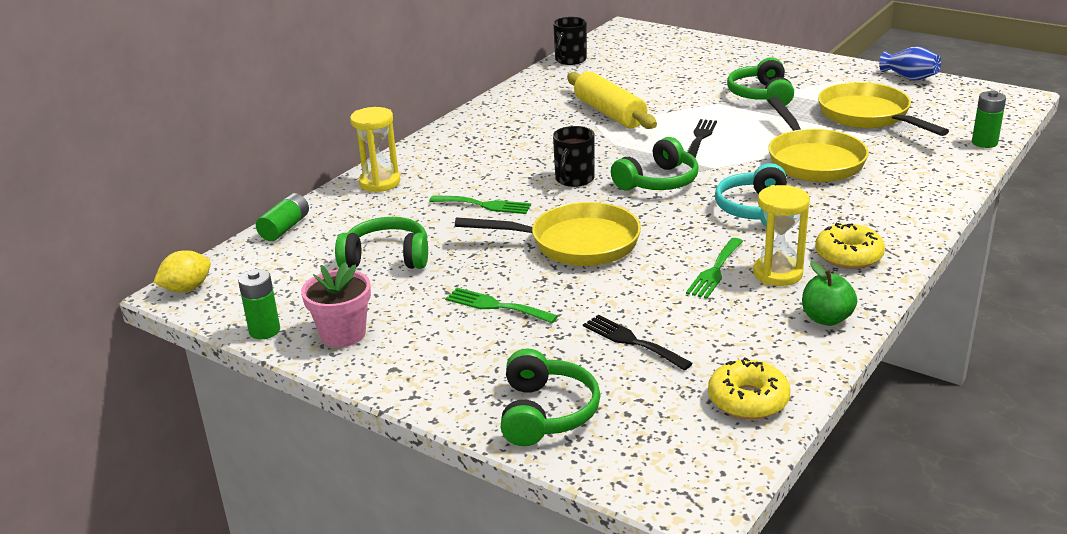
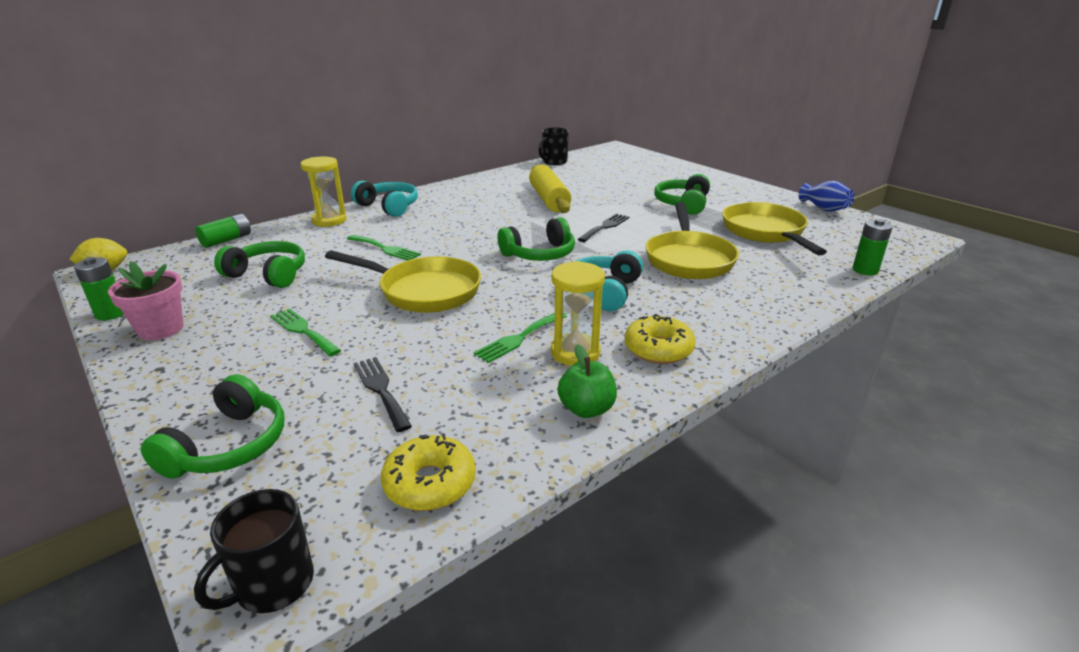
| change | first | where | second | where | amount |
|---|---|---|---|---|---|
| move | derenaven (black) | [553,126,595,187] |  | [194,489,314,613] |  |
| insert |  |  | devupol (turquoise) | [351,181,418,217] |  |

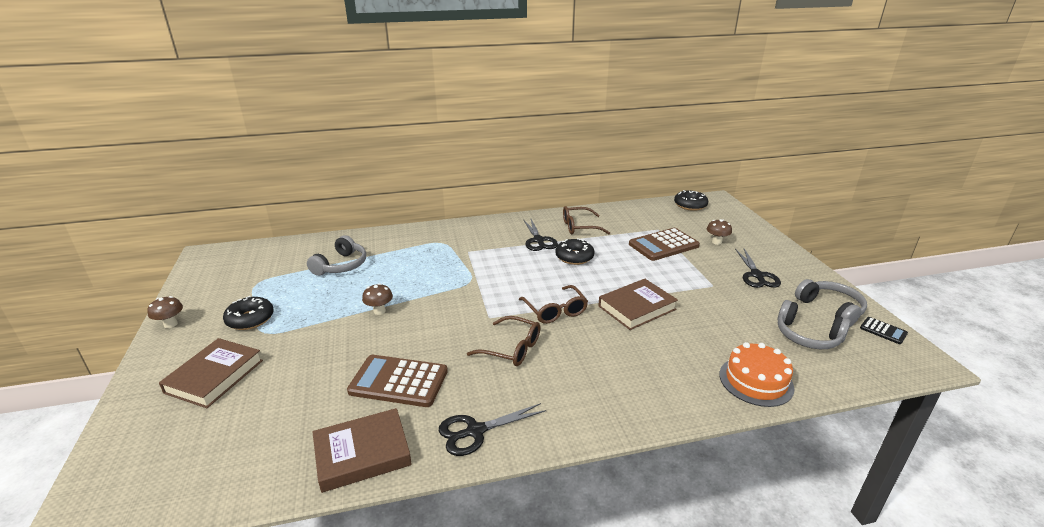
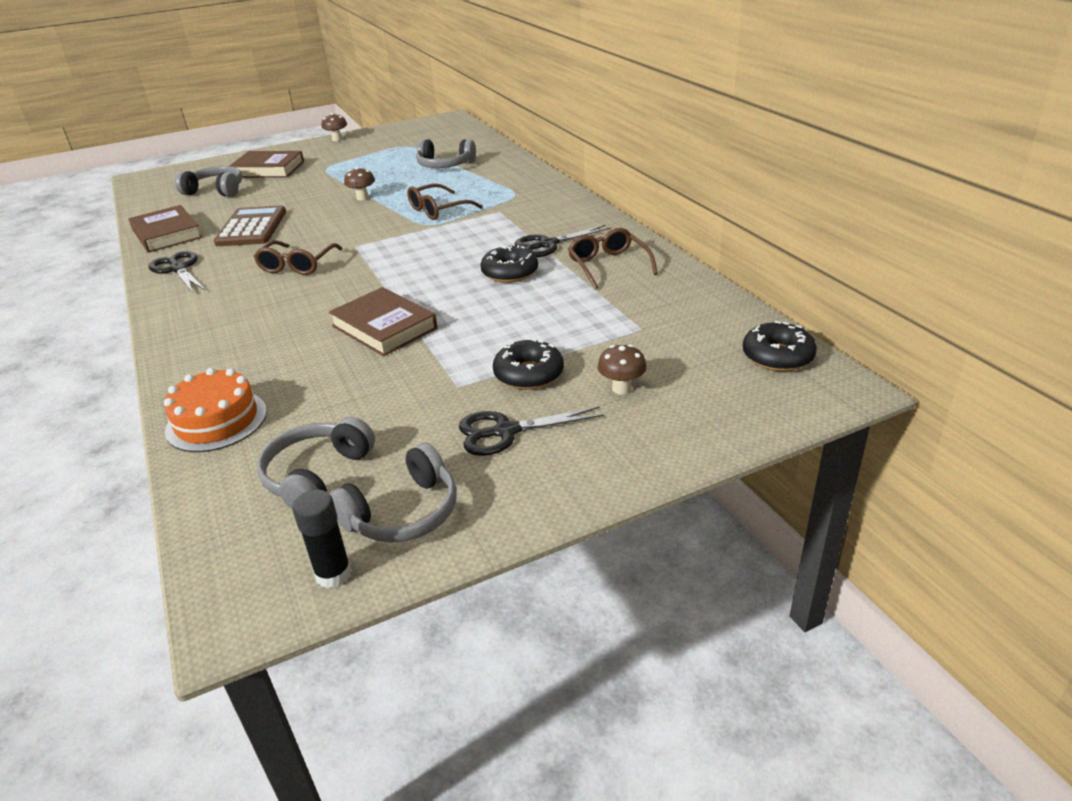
| change | first | where | second | where | amount |
|---|---|---|---|---|---|
| delete | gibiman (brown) | [629,228,700,261] |  |  |  |
| move | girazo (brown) | [519,285,588,324] |  | [407,183,483,220] |  |
| move | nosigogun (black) | [223,296,274,330] |  | [493,338,564,390] |  |
| replace | gibiman (black) | [860,317,908,344] | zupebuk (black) | [292,490,352,588] |  |
| insert |  |  | devupol (grey) | [175,166,243,197] |  |

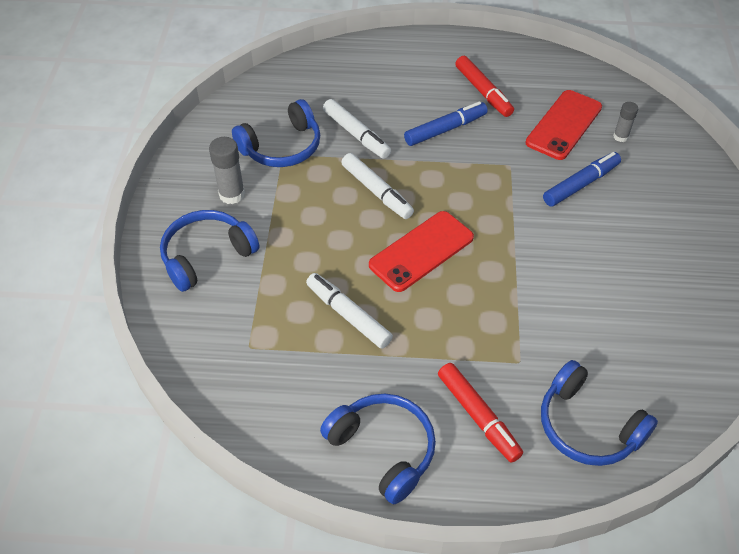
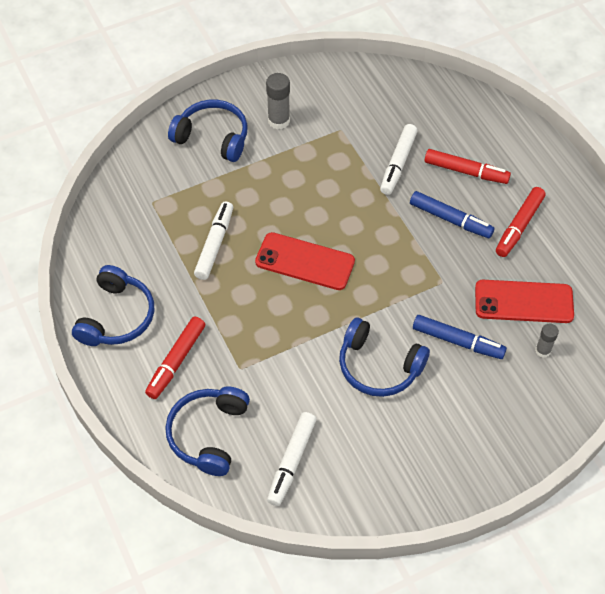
| change | first | where | second | where | amount |
|---|---|---|---|---|---|
| move | devupol (blue) | [232,99,320,167] |  | [339,318,430,397] |  |
| move | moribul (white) | [341,153,414,219] |  | [267,412,317,506] |  |
| insert |  |  | moribul (red) | [424,149,511,184] |  |

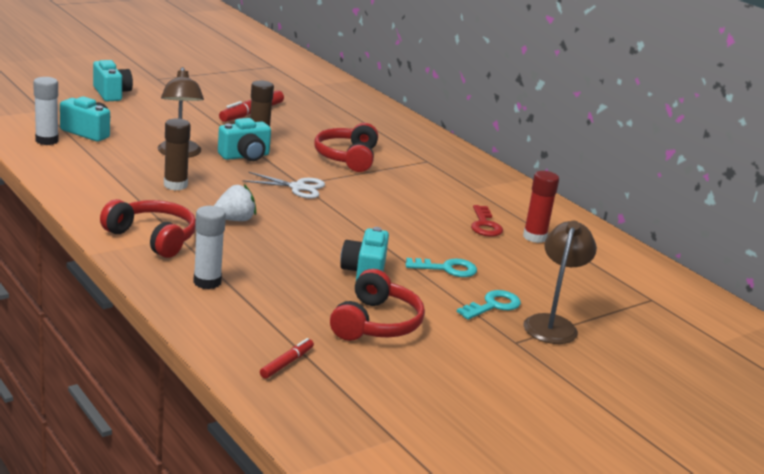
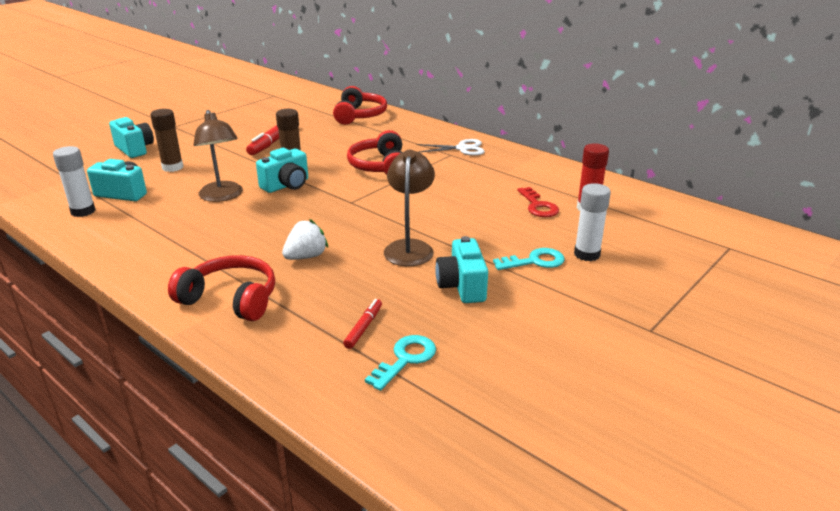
| change | first | where | second | where | amount |
|---|---|---|---|---|---|
| move | zupebuk (brown) | [164,118,191,190] |  | [151,109,183,172] |  |
| move | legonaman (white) | [243,172,325,199] |  | [417,139,485,156] |  |
| move | zupebuk (white) | [193,206,226,289] |  | [574,183,611,261] |  |
| move | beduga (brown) | [523,221,597,344] |  | [384,150,435,266] |  |
| move | devupol (red) | [330,269,425,341] |  | [333,86,387,125] |  |
| move | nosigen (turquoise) | [457,290,521,320] |  | [365,335,436,391] |  |
| move | moribul (red) | [260,338,314,379] |  | [343,299,382,349] |  |

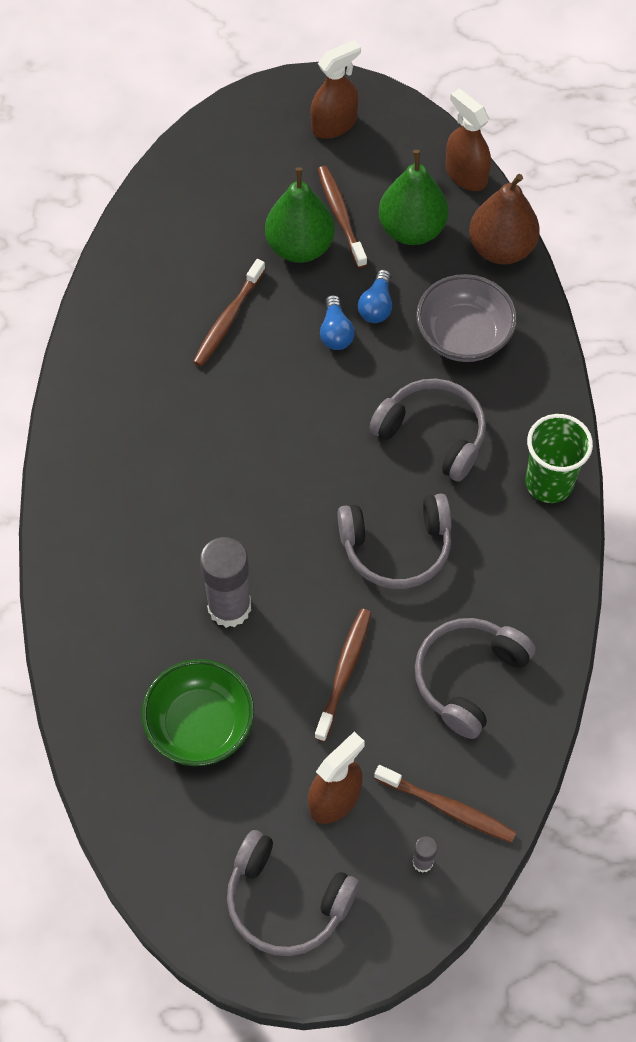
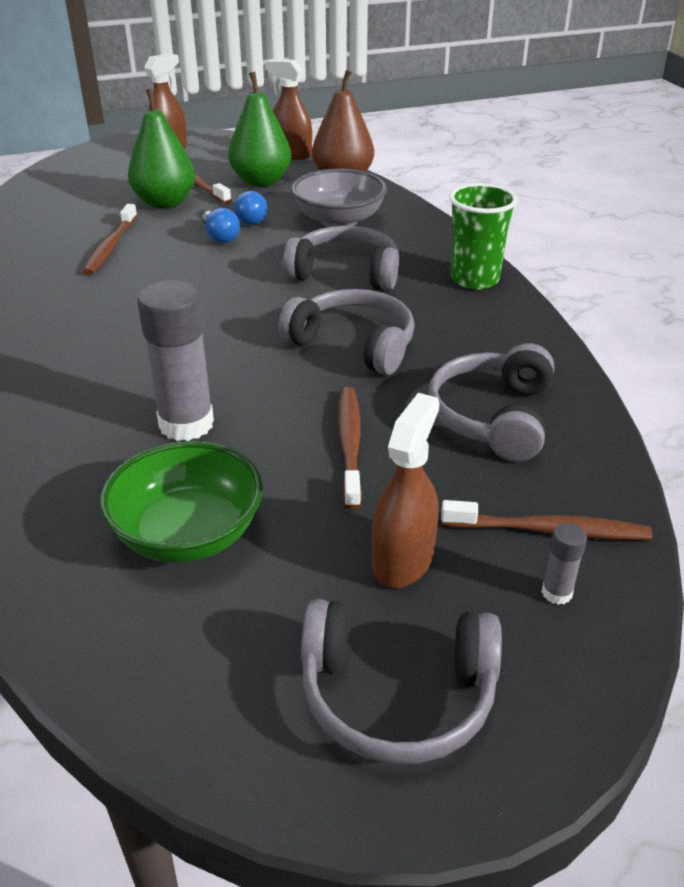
| change | first | where | second | where | amount |
|---|---|---|---|---|---|
| rotate | devupol (grey) | [337,493,452,589] |  | [278,289,415,375] | 120 degrees counterclockwise |

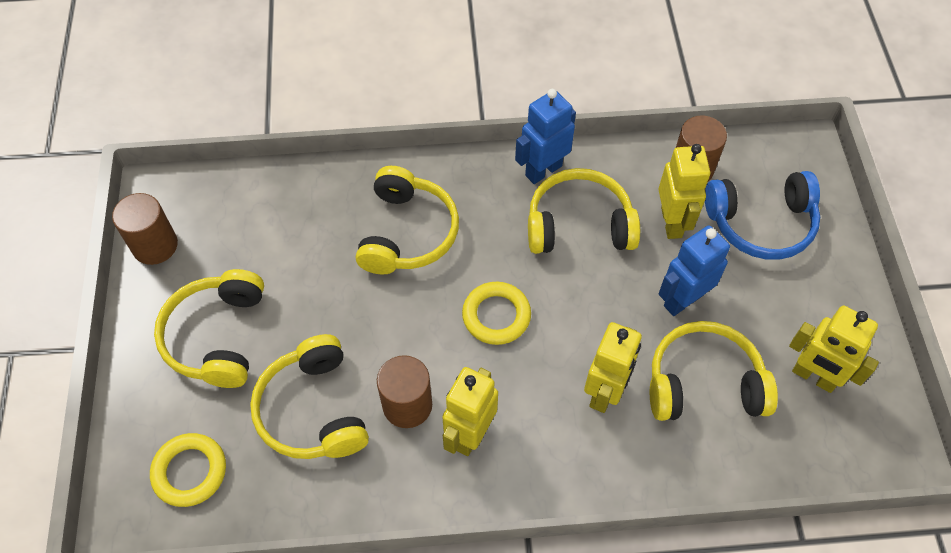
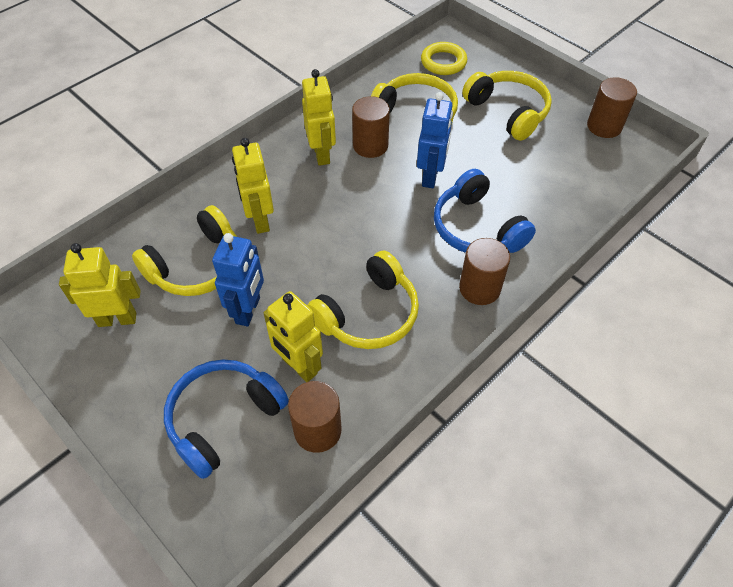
| change | first | where | second | where | amount |
|---|---|---|---|---|---|
| move | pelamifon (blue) | [515,89,576,184] |  | [417,92,453,188] |  |
| recolor | devupol (yellow) | [356,166,459,275] | devupol (blue) | [434,169,536,253] |  |
| delete | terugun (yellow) | [462,282,531,345] |  |  |  |
| insert |  |  | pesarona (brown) | [459,238,510,305] |  |

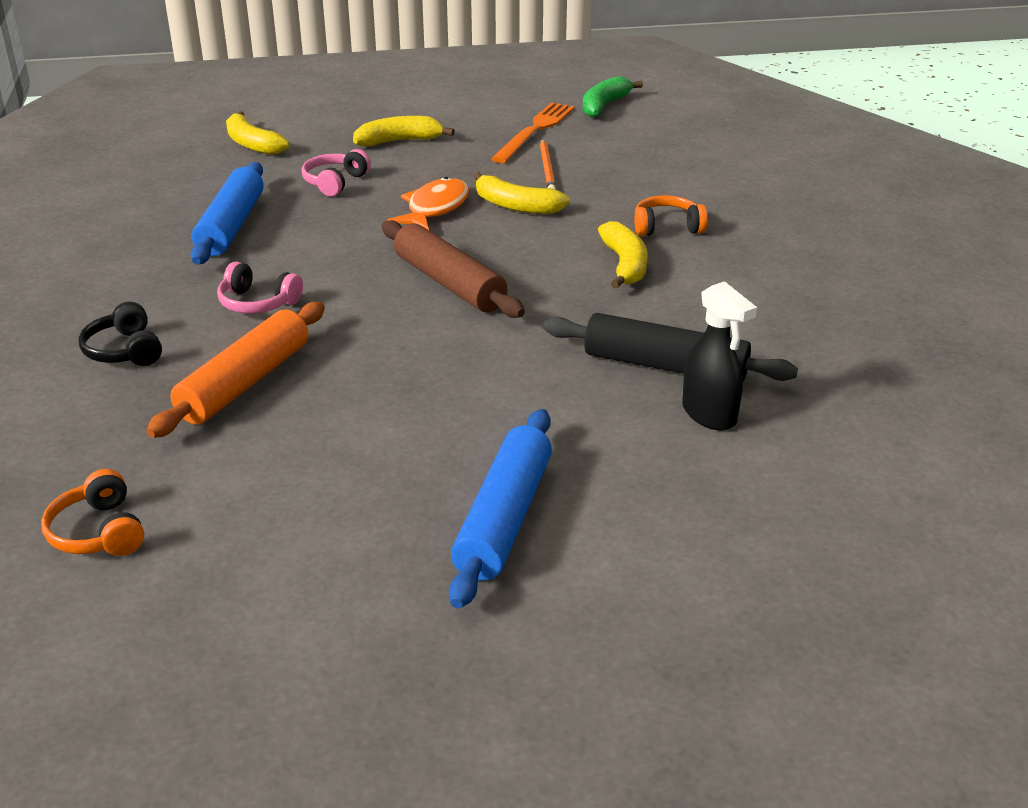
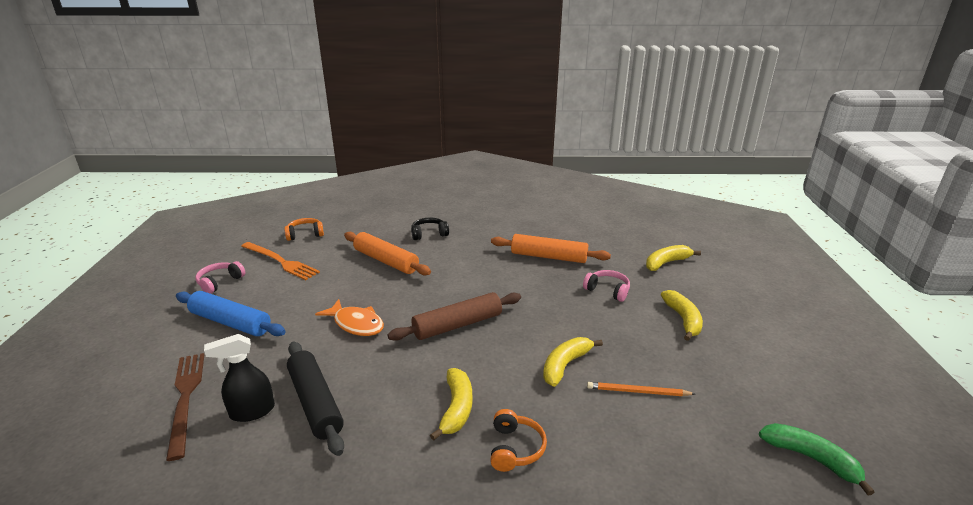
| change | first | where | second | where | amount |
|---|---|---|---|---|---|
| move | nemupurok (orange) | [491,102,575,163] |  | [241,242,320,280] |  |
| recolor | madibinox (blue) | [191,162,264,265] | madibinox (orange) | [491,234,611,263] |  |
| move | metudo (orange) | [387,177,469,230] |  | [315,299,384,336] |  |
| rotate | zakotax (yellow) | [598,221,648,289] |  | [430,368,472,441] | 90 degrees counterclockwise |
| move | devupol (pink) | [217,261,303,314] |  | [195,261,245,294] |  |
| rotate | madibinox (black) | [543,313,798,381] |  | [287,342,344,456] | 60 degrees counterclockwise |
| insert |  |  | nemupurok (brown) | [166,353,204,461] |  |

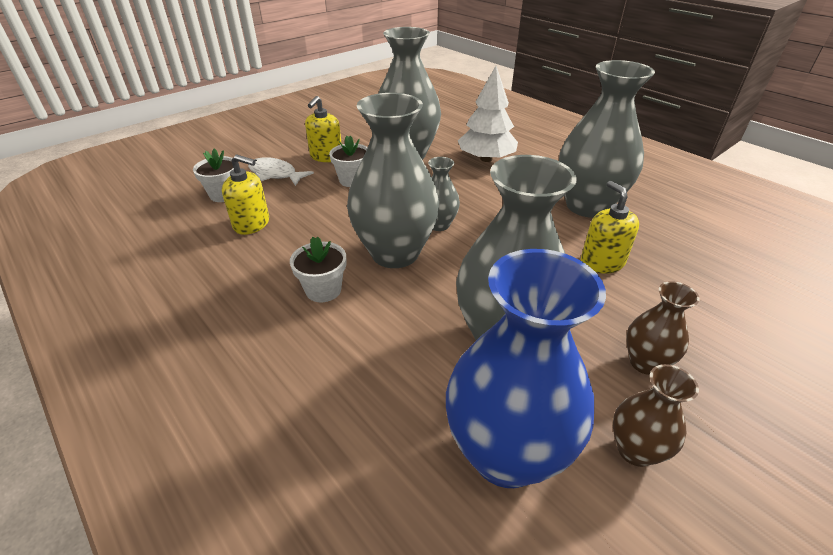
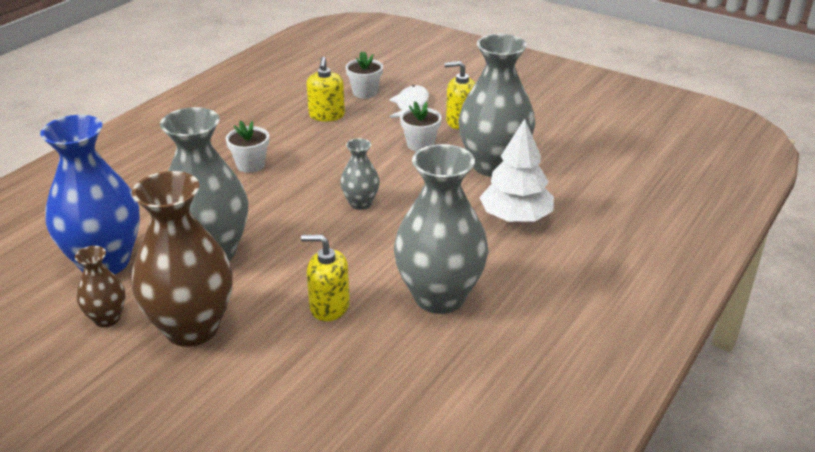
| change | first | where | second | where | amount |
|---|---|---|---|---|---|
| delete | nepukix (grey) | [347,93,439,268] |  |  |  |
| rotate | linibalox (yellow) | [581,181,639,274] |  | [301,235,350,321] | 135 degrees counterclockwise |
| resize | nepukix (brown) | [626,281,700,375] |  | [132,171,233,347] | x2.04 |

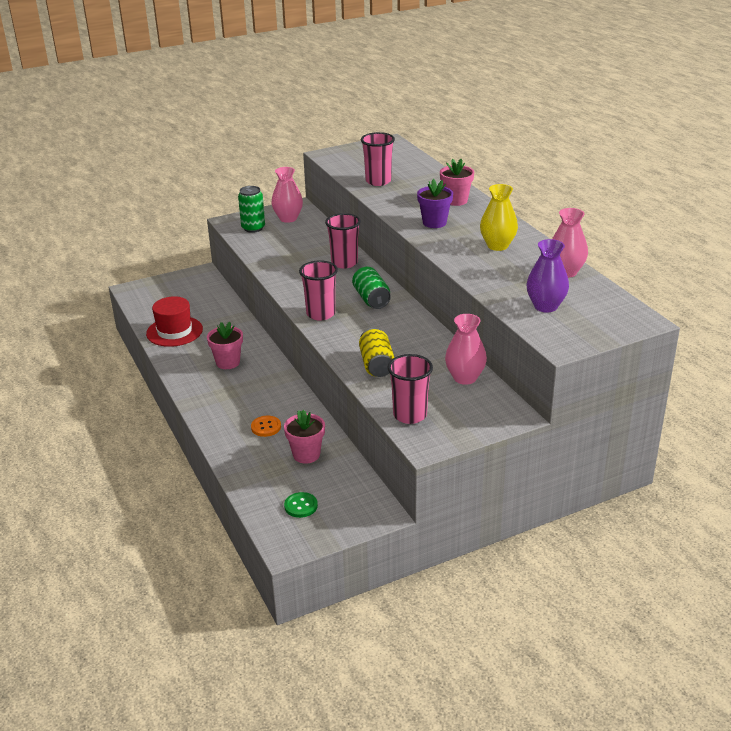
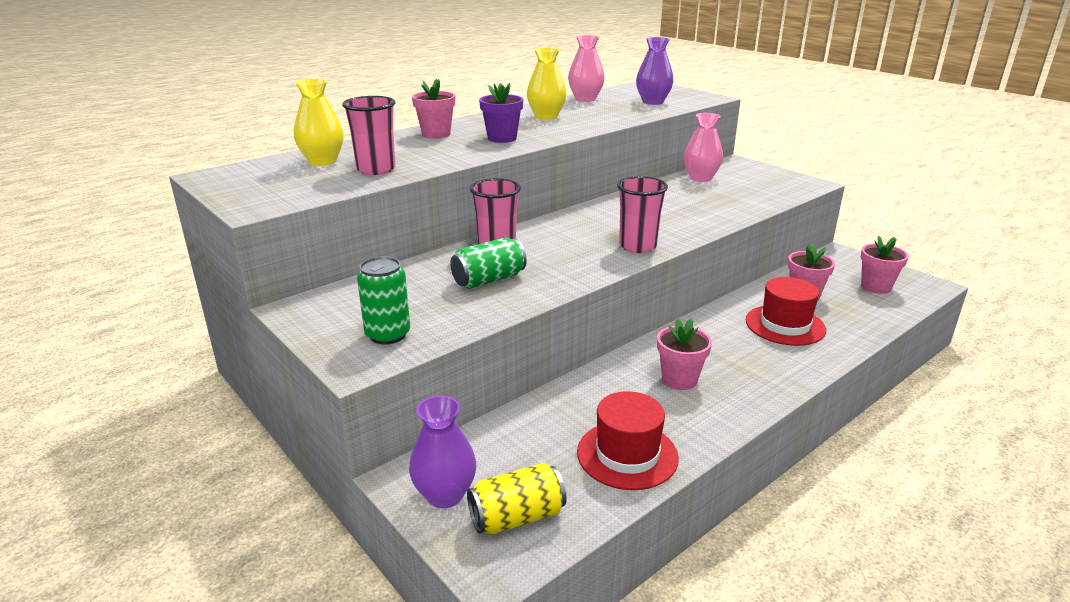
| change | first | where | second | where | amount |
|---|---|---|---|---|---|
| delete | nepukix (pink) | [272,167,303,223] |  |  |  |
| move | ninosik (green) | [352,267,391,309] |  | [450,237,527,289] |  |
| move | ninosik (yellow) | [359,328,395,377] |  | [467,463,567,534] |  |
| delete | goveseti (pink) | [387,354,433,424] |  |  |  |
| replace | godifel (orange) | [251,416,281,437] | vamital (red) | [746,277,826,346] |  |
| replace | godifel (green) | [284,492,318,518] | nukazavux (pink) | [861,236,909,294] |  |
| insert |  |  | nepukix (yellow) | [294,79,344,166] |  |
| insert |  |  | nepukix (purple) | [409,395,476,508] |  |

